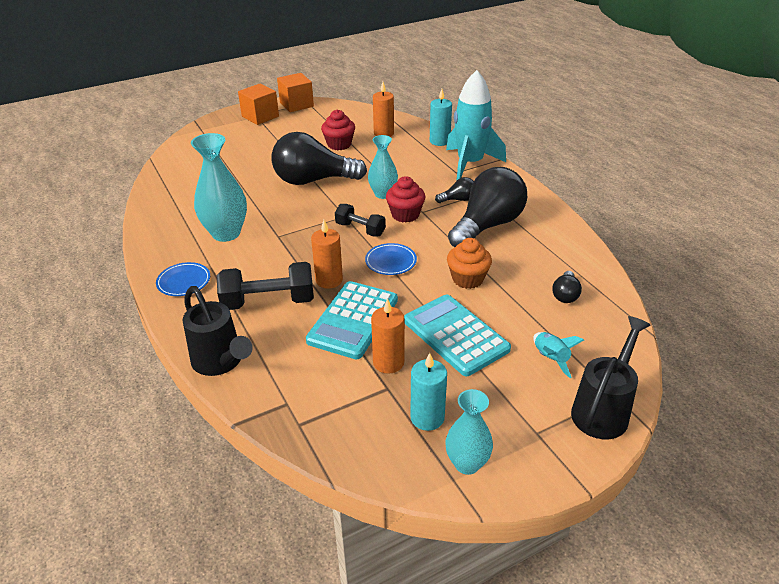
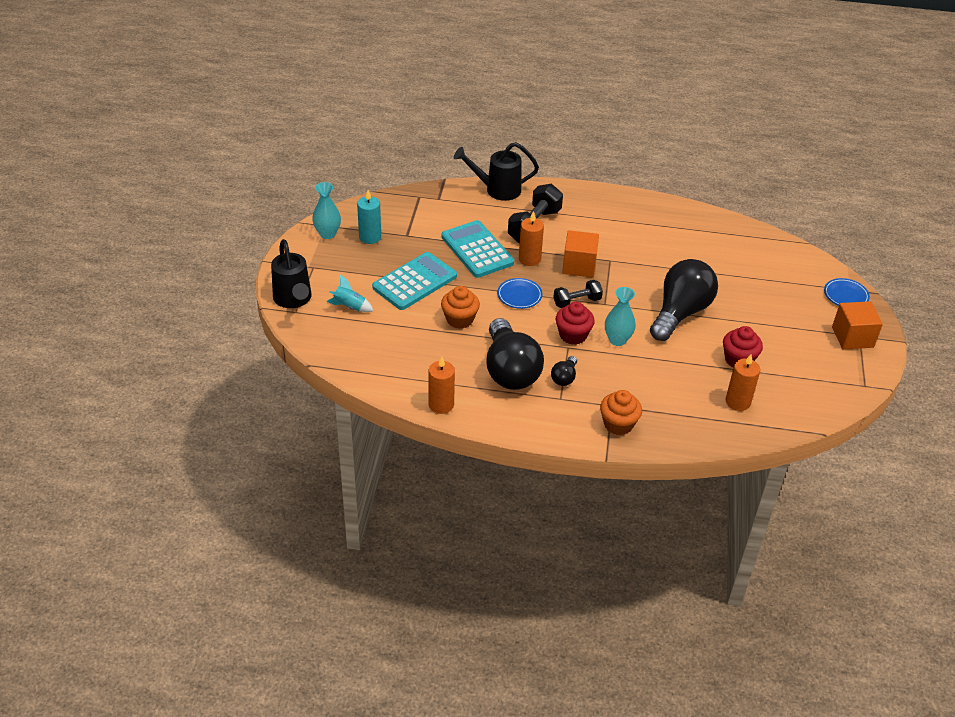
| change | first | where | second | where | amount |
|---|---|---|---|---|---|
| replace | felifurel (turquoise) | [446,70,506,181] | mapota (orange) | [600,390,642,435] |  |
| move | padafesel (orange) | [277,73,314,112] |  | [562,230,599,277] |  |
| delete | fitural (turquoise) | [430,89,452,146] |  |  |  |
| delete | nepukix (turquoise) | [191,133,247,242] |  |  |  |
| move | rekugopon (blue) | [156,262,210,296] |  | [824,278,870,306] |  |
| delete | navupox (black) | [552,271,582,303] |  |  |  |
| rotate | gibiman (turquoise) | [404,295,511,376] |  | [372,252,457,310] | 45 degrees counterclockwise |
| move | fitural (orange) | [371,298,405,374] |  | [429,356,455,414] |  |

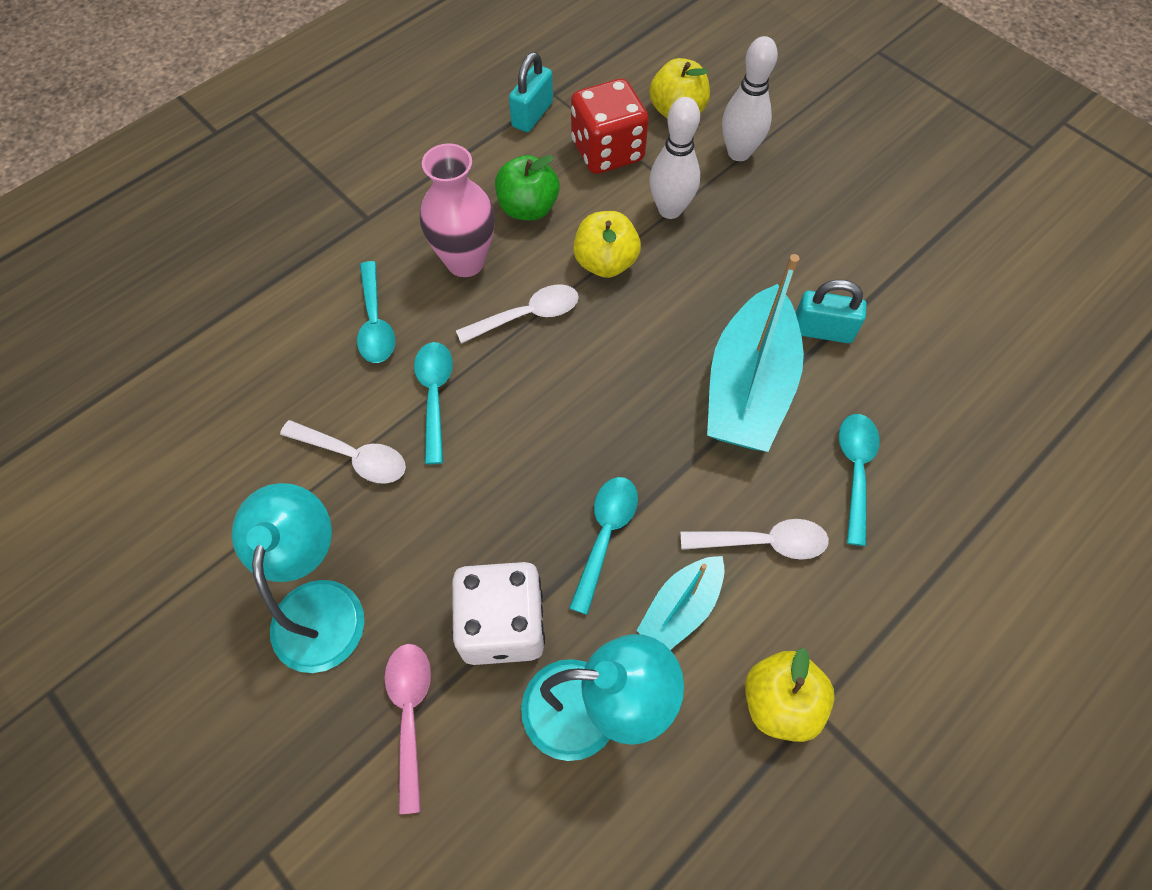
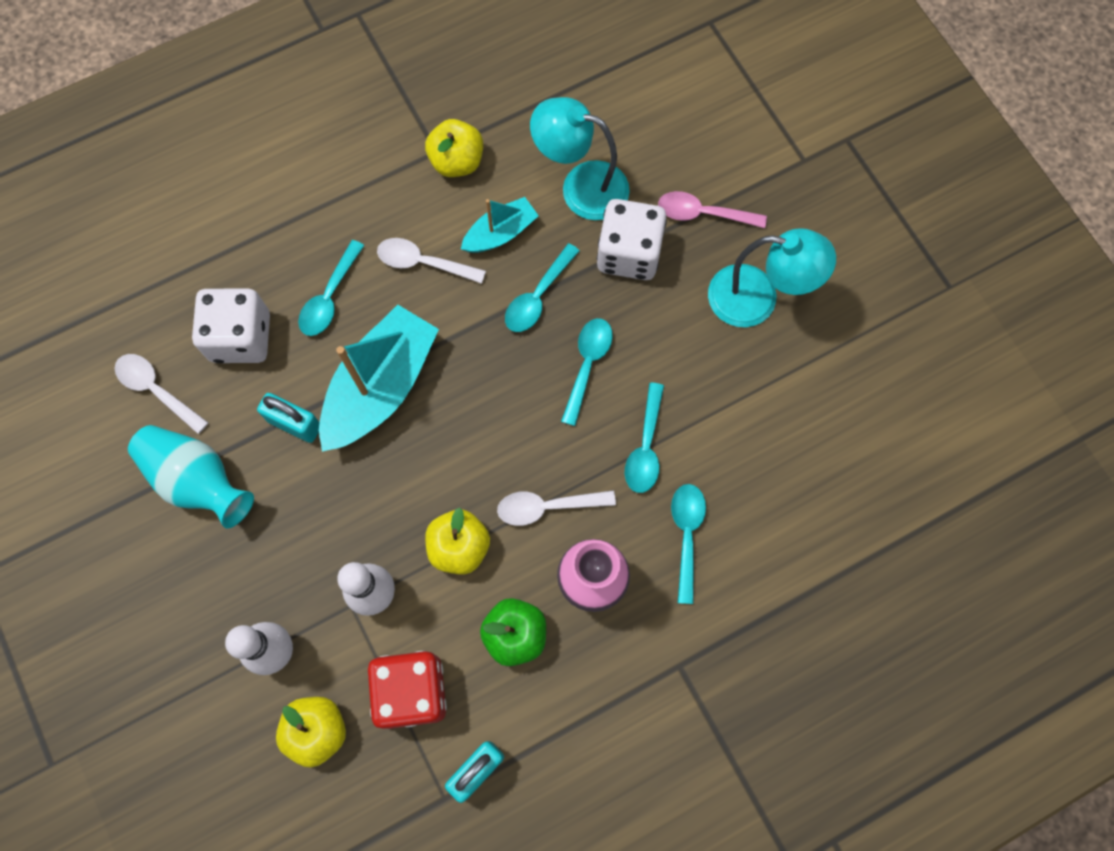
| change | first | where | second | where | amount |
|---|---|---|---|---|---|
| move | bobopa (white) | [280,420,406,484] |  | [115,354,209,434] |  |
| rotate | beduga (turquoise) | [232,483,364,673] |  | [708,228,836,327] | 90 degrees counterclockwise |
| rotate | bobopa (pink) | [385,644,431,814] |  | [658,191,767,228] | 90 degrees clockwise |
| insert |  |  | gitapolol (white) | [192,288,270,363] |  |
| insert |  |  | bobopa (turquoise) | [561,318,613,426] |  |
| insert |  |  | nepukix (turquoise) | [128,425,254,528] |  |

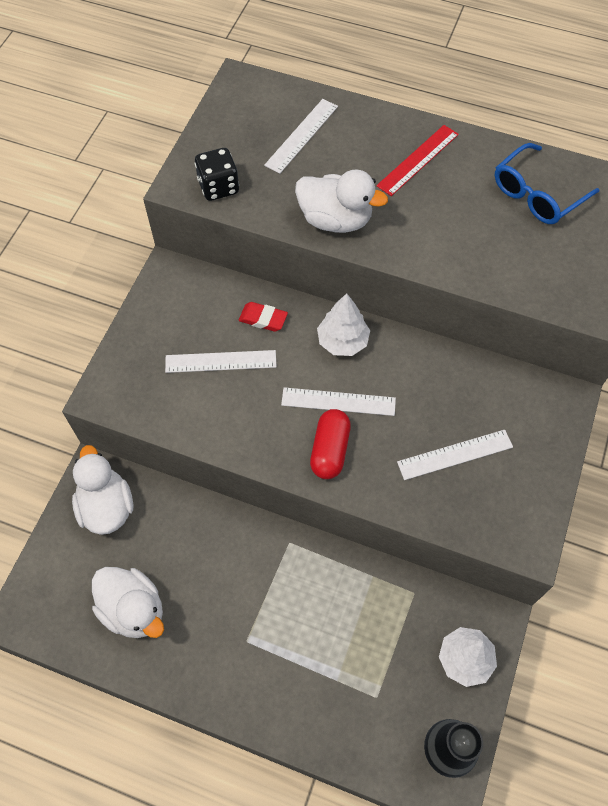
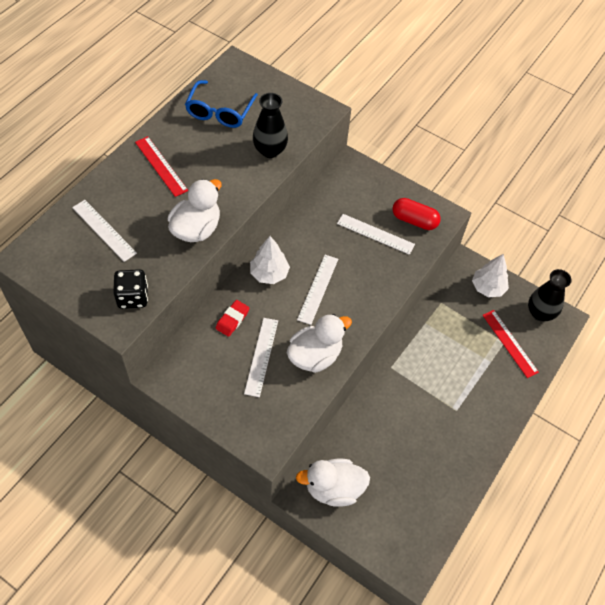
| change | first | where | second | where | amount |
|---|---|---|---|---|---|
| rotate | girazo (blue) | [495,143,599,224] |  | [185,80,258,128] | 45 degrees clockwise |
| move | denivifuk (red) | [310,409,351,479] |  | [392,198,441,230] |  |
| rotate | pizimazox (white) | [397,430,513,480] |  | [337,214,415,255] | 60 degrees counterclockwise |
| move | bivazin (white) | [92,567,164,638] |  | [287,314,352,373] |  |
| insert |  |  | nepukix (black) | [253,93,288,158] |  |
| insert |  |  | pizimazox (red) | [483,310,539,378] |  |

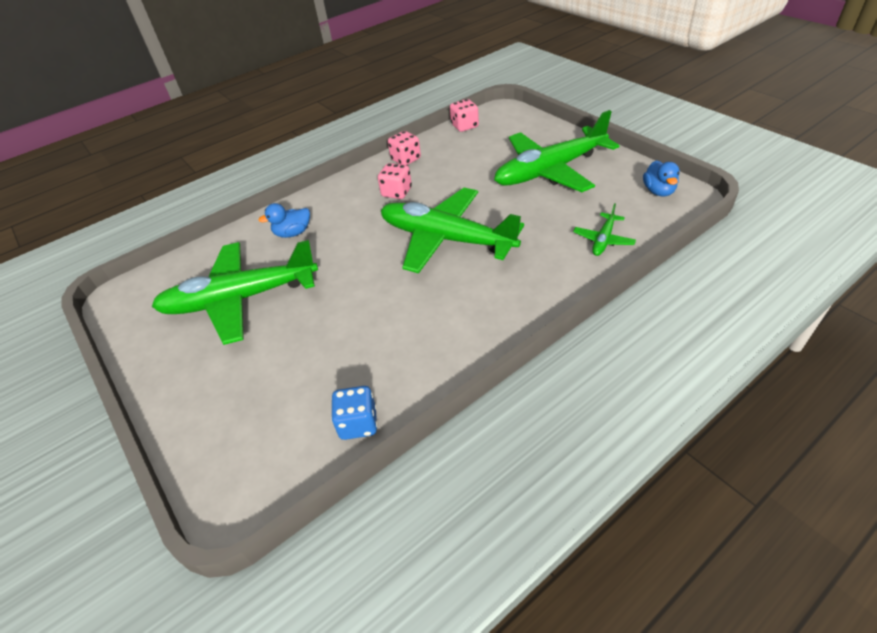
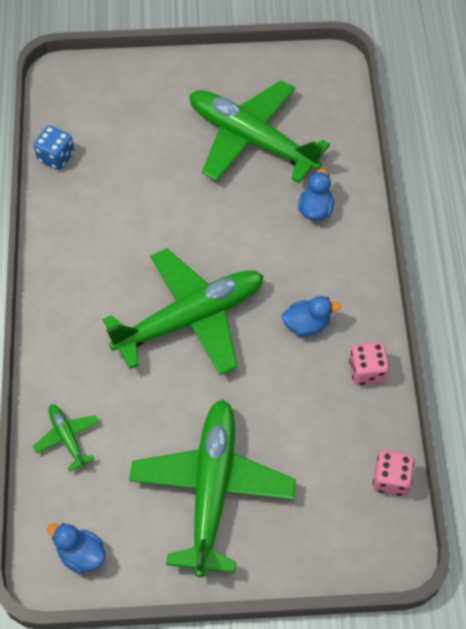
| change | first | where | second | where | amount |
|---|---|---|---|---|---|
| replace | gitapolol (pink) | [378,163,412,199] | bivazin (blue) | [282,296,341,337] |  |
| rotate | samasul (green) | [151,240,318,345] |  | [190,80,330,183] | 75 degrees counterclockwise |

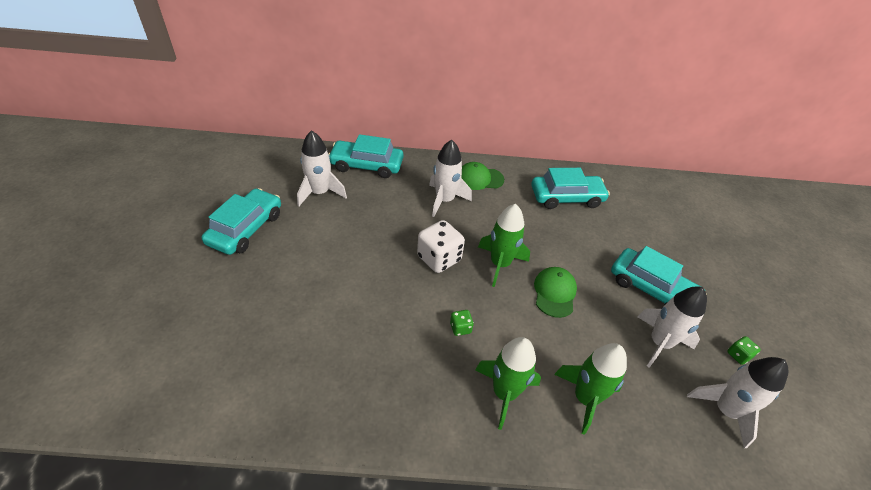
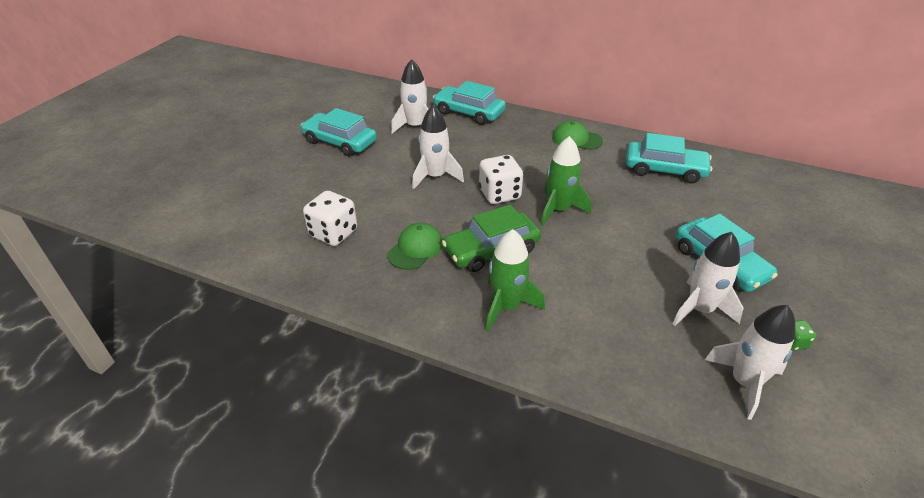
| change | first | where | second | where | amount |
|---|---|---|---|---|---|
| move | felifurel (white) | [429,139,472,217] |  | [412,105,464,189] |  |
| rotate | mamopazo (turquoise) | [202,188,281,255] |  | [301,108,377,156] | 105 degrees counterclockwise |
| move | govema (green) | [534,267,577,318] |  | [387,223,443,270] |  |
| replace | gitapolol (green) | [450,310,474,336] | mamopazo (green) | [442,205,541,272] |  |
| delete | felifurel (green) | [554,343,627,435] |  |  |  |
| insert |  |  | gitapolol (white) | [303,191,357,246] |  |

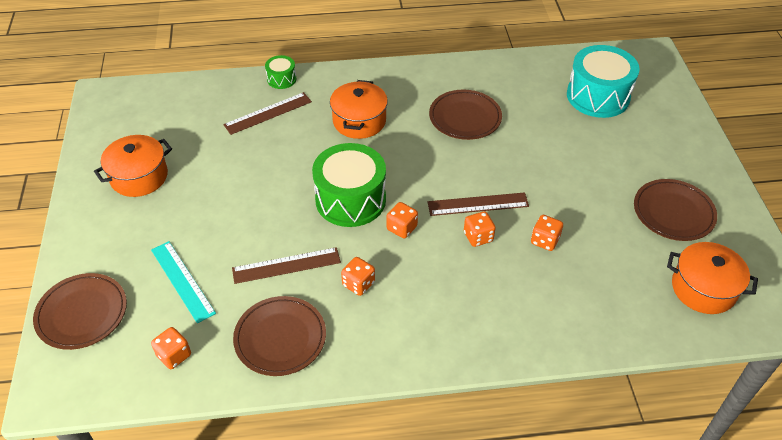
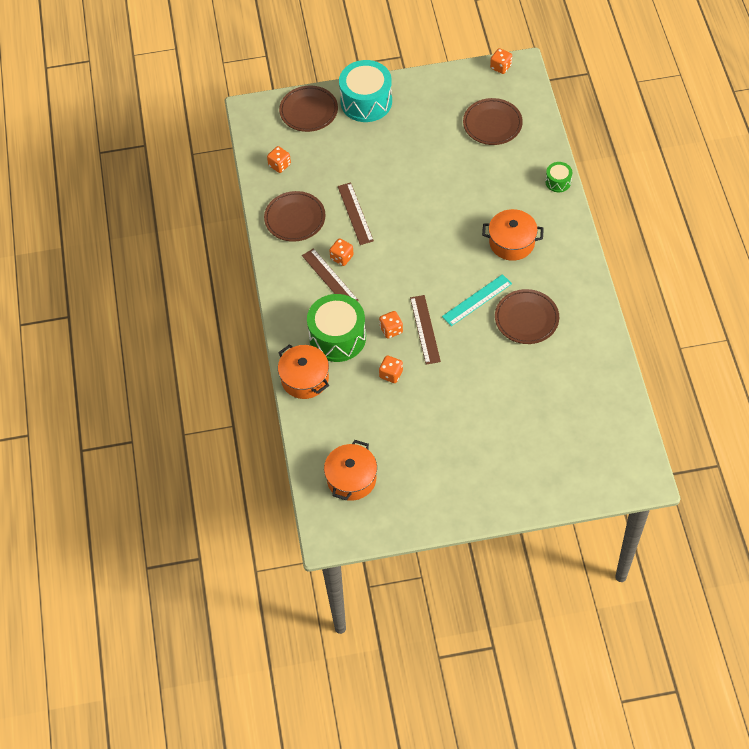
| change | first | where | second | where | amount |
|---|---|---|---|---|---|
| move | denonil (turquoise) | [567,45,640,118] |  | [339,60,392,122] |  |
| move | pizimazox (brown) | [223,92,312,135] |  | [302,248,359,301] |  |
| move | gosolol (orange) | [94,135,172,197] |  | [278,344,329,399] |  |
| move | denonil (green) | [312,143,386,227] |  | [307,294,366,362] |  |
| move | rekugopon (brown) | [634,179,717,241] |  | [463,98,523,145] |  |
| move | gitapolol (orange) | [387,202,418,238] |  | [490,48,512,74] |  |
| move | pizimazox (turquoise) | [151,241,216,324] |  | [442,274,512,326] |  |

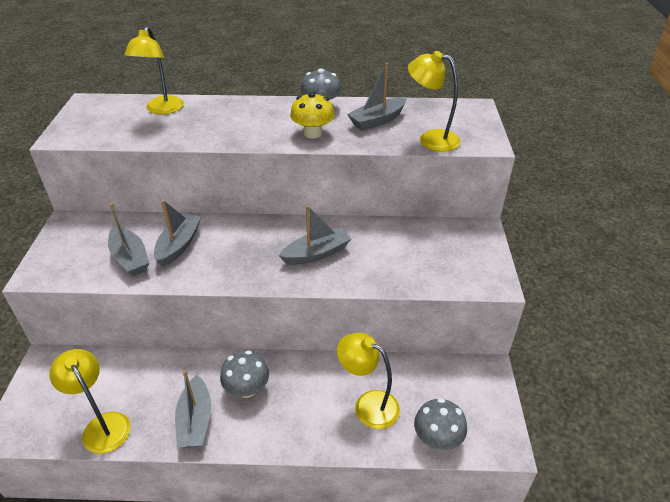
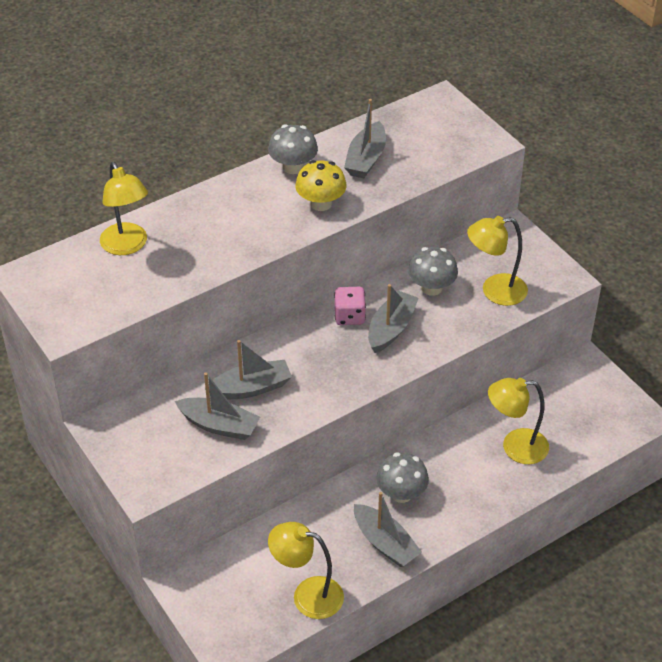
| change | first | where | second | where | amount |
|---|---|---|---|---|---|
| move | beduga (yellow) | [408,51,460,152] |  | [467,216,528,306] |  |
| rotate | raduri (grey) | [154,200,201,267] |  | [209,340,292,399] | 90 degrees clockwise |
| move | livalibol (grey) | [414,398,467,450] |  | [408,247,458,296] |  |
| insert |  |  | gitapolol (pink) | [334,287,366,325] |  |

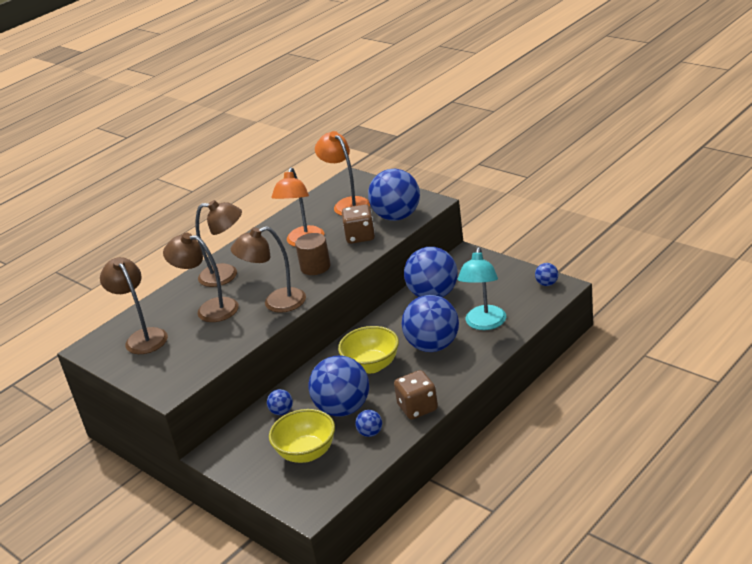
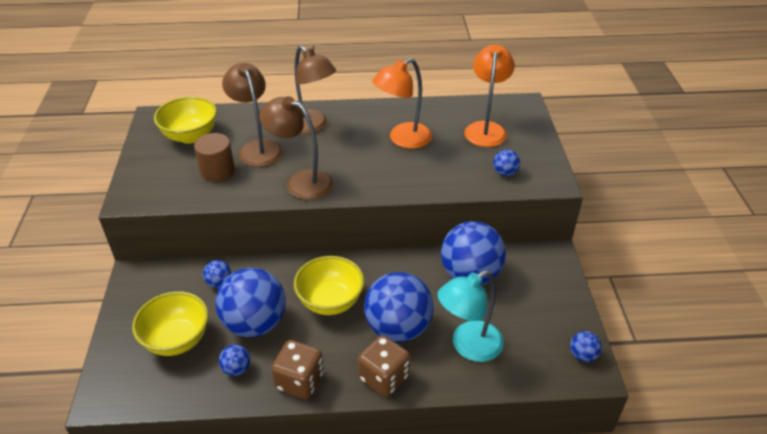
| change | first | where | second | where | amount |
|---|---|---|---|---|---|
| resize | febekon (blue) | [368,169,420,221] |  | [493,149,520,176] | x0.43 |
| move | gitapolol (brown) | [342,204,375,244] |  | [358,335,410,397] |  |
| move | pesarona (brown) | [295,233,331,275] |  | [194,133,235,182] |  |
| replace | beduga (brown) | [100,257,168,354] | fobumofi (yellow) | [154,96,217,144] |  |

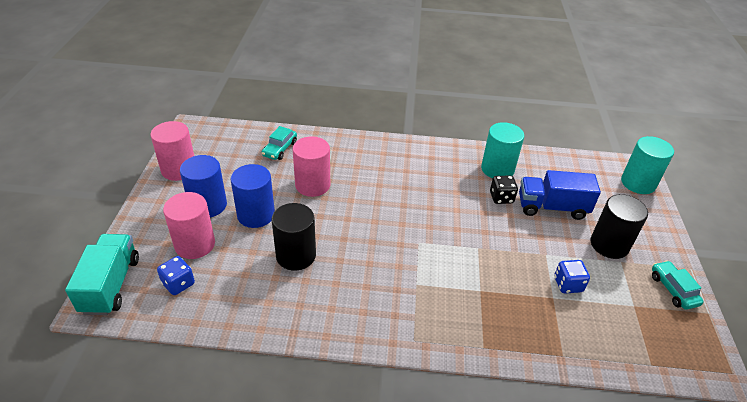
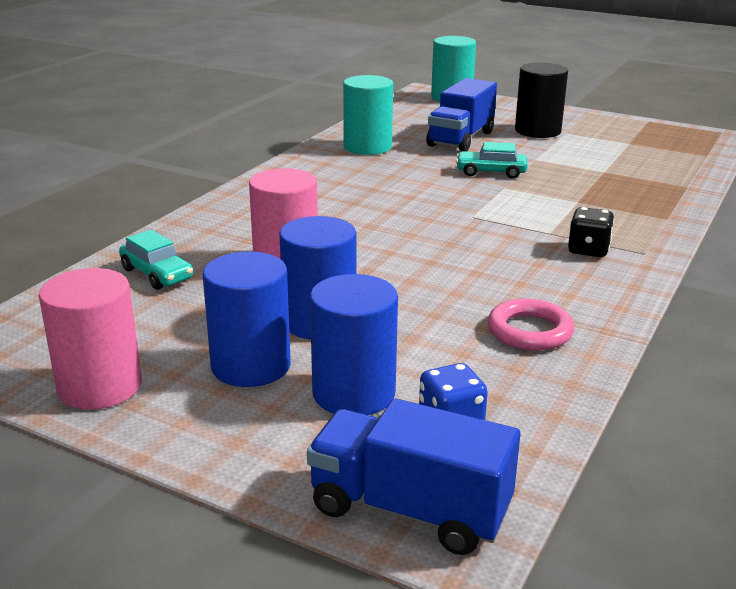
| change | first | where | second | where | amount |
|---|---|---|---|---|---|
| move | gitapolol (black) | [490,175,518,204] |  | [568,207,614,257] |  |
| recolor | pesarona (pink) | [163,192,215,259] | pesarona (blue) | [310,274,398,415] |  |
| delete | pesarona (black) | [271,203,316,271] |  |  |  |
| recolor | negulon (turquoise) | [65,234,139,315] | negulon (blue) | [307,399,520,555] |  |
| delete | gitapolol (blue) | [554,260,590,293] |  |  |  |
| move | mamopazo (turquoise) | [652,261,704,310] |  | [456,142,528,179] |  |
| insert |  |  | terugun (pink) | [488,298,574,351] |  |

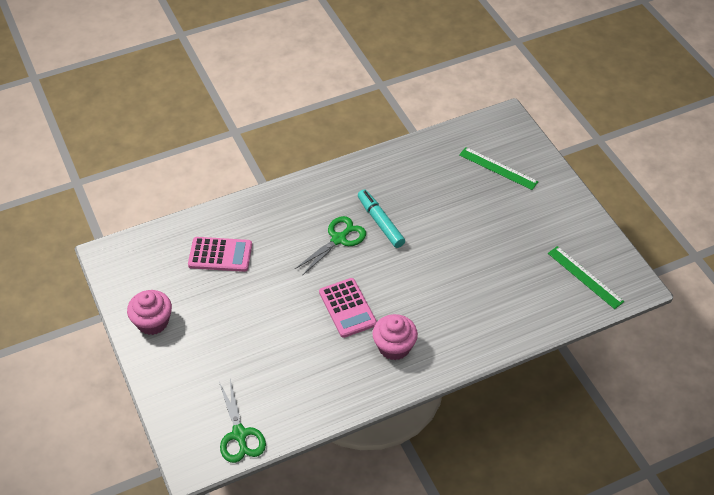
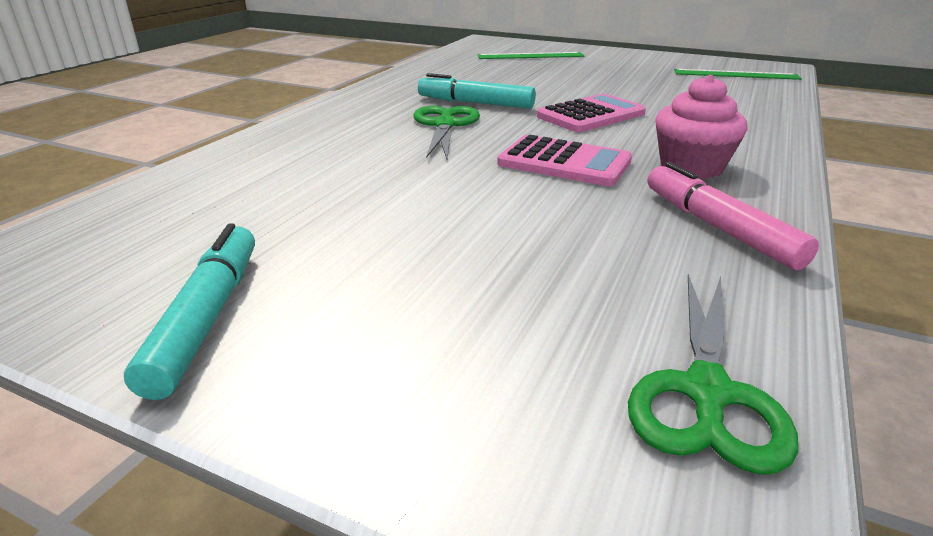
| change | first | where | second | where | amount |
|---|---|---|---|---|---|
| move | gibiman (pink) | [188,237,252,272] |  | [537,94,646,132] |  |
| replace | mapota (pink) | [127,290,172,335] | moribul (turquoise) | [124,223,255,400] |  |
| rotate | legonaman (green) | [219,379,266,463] |  | [628,274,798,475] | 75 degrees clockwise |
| insert |  |  | moribul (pink) | [648,162,819,270] |  |

